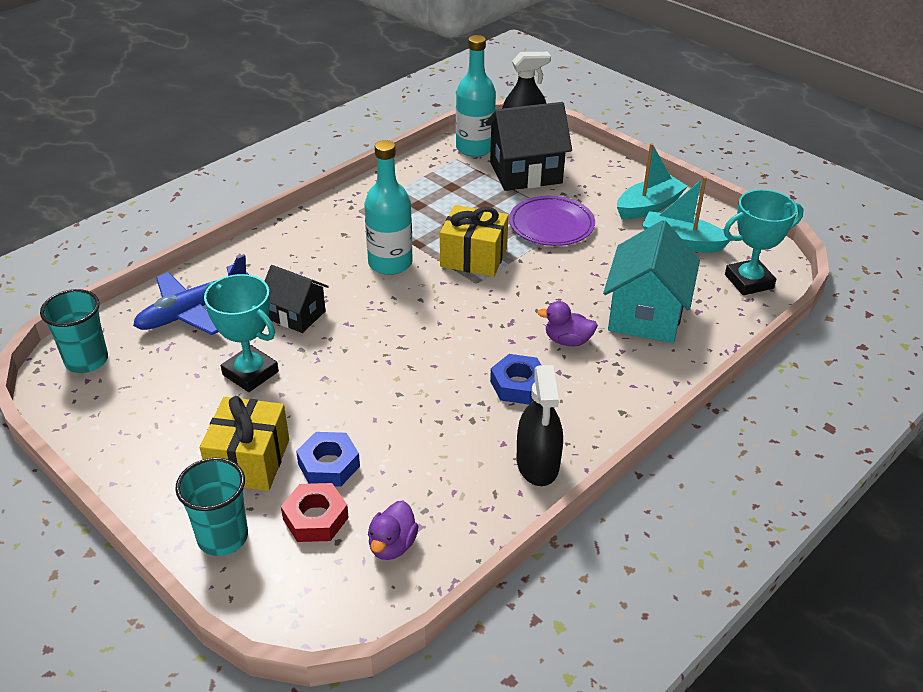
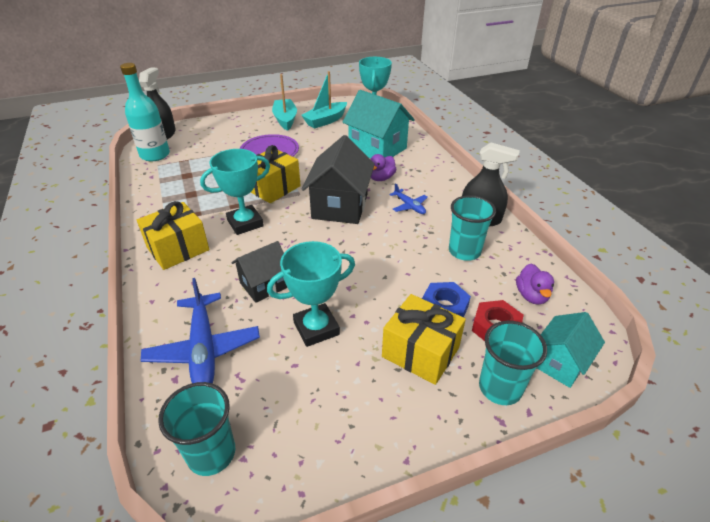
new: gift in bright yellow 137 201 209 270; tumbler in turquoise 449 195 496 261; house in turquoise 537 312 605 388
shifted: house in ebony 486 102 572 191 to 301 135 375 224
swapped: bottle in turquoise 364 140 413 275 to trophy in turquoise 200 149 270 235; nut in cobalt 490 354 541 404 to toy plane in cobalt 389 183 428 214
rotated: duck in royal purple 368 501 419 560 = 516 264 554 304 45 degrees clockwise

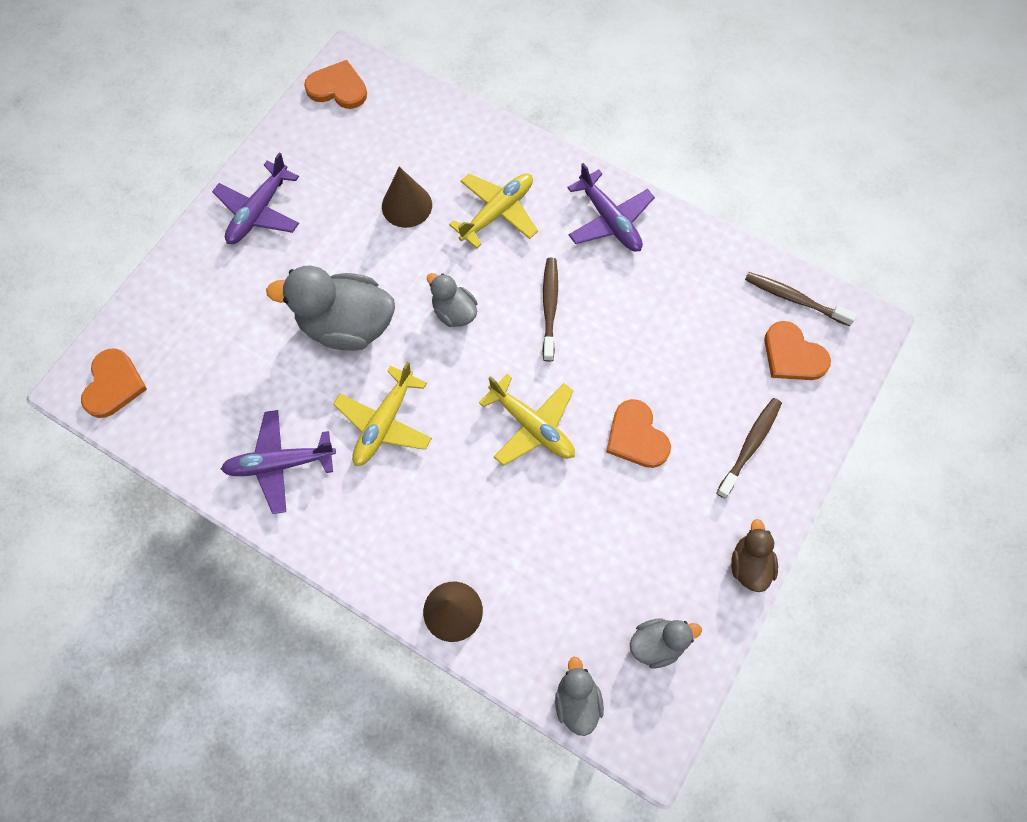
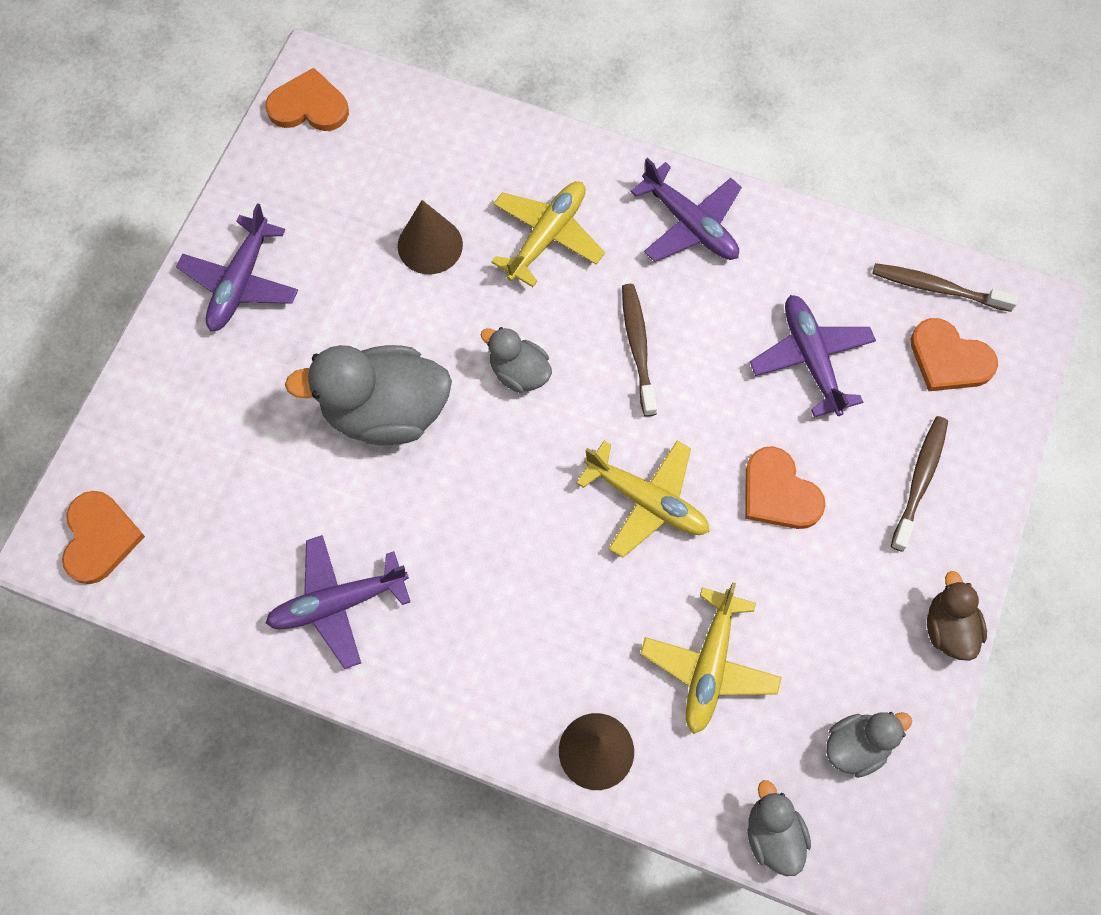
new: toy plane in royal purple 750 295 876 417
shifted: toy plane in bright yellow 333 362 432 466 to 640 582 782 734

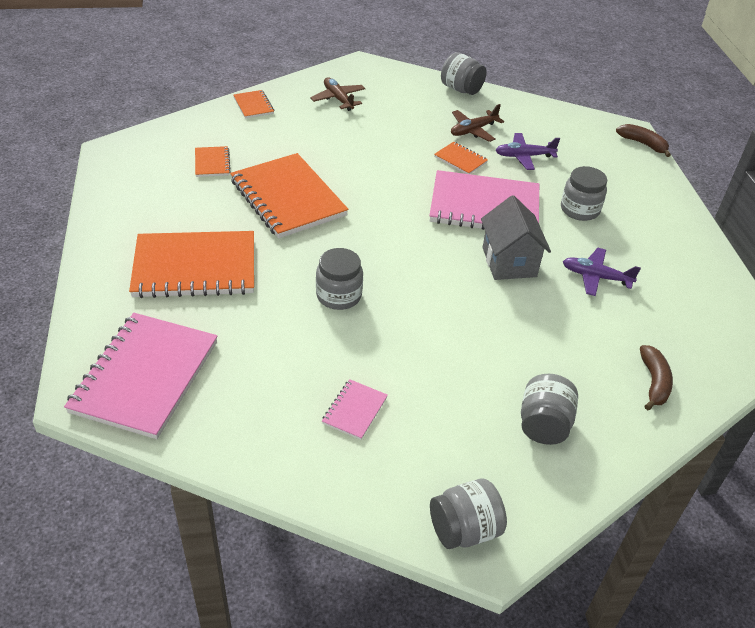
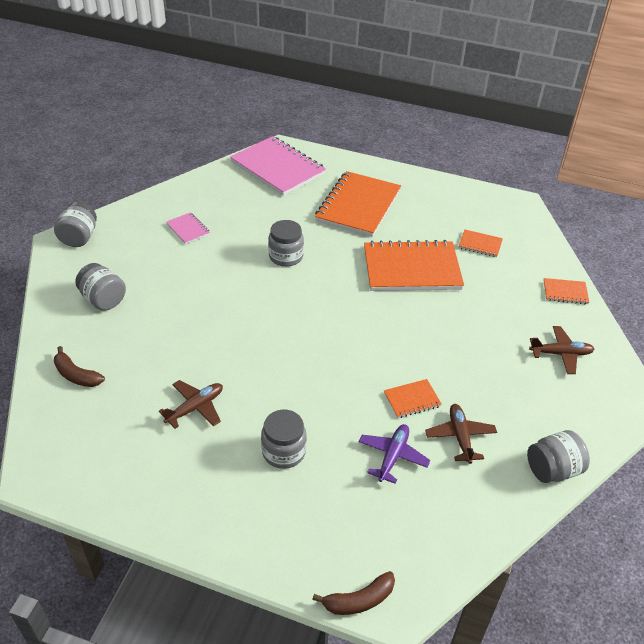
gone: exercise book in pink 429 170 539 230; house in grey 481 195 551 280
repainted: toy plane in royal purple 563 248 641 296 to toy plane in dark brown 159 380 223 429

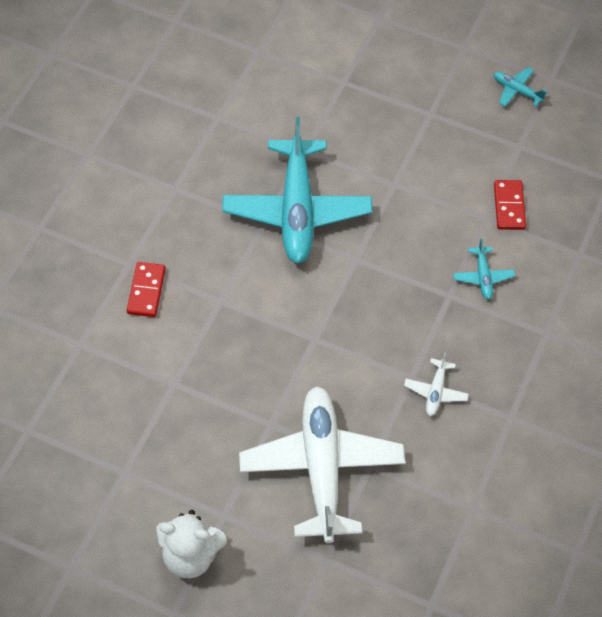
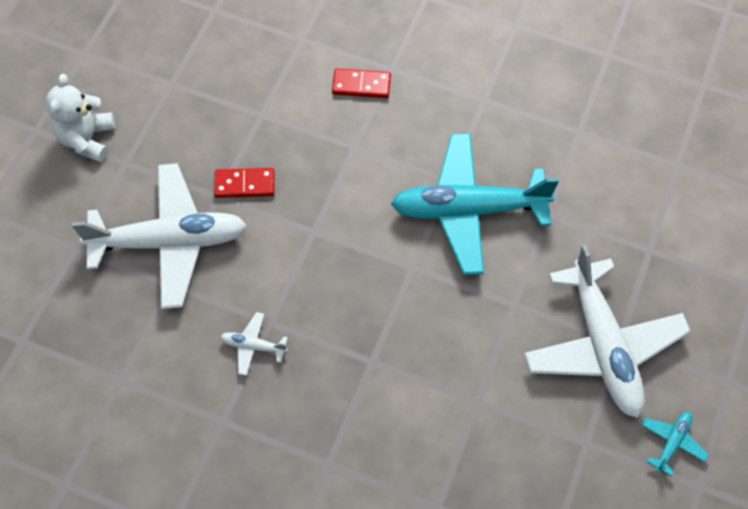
gone: toy plane in turquoise 453 238 515 300
new: toy plane in snow-white 524 245 691 418
shifted: domino tile in red 494 180 526 230 to 214 168 274 198

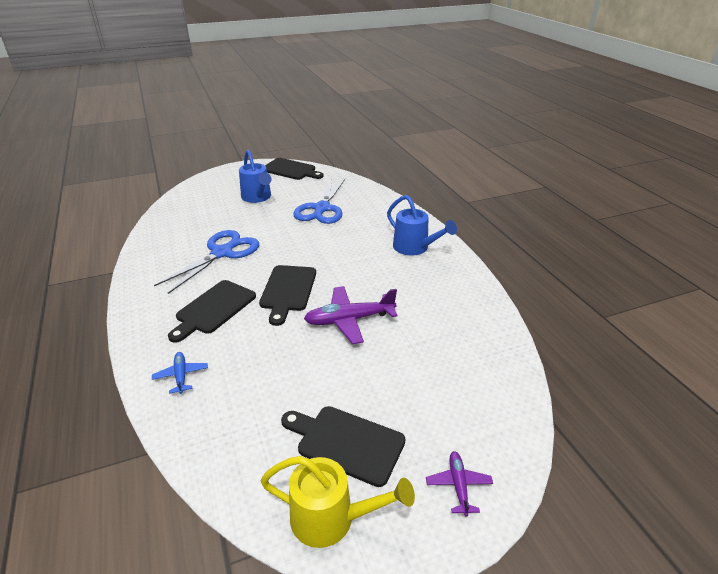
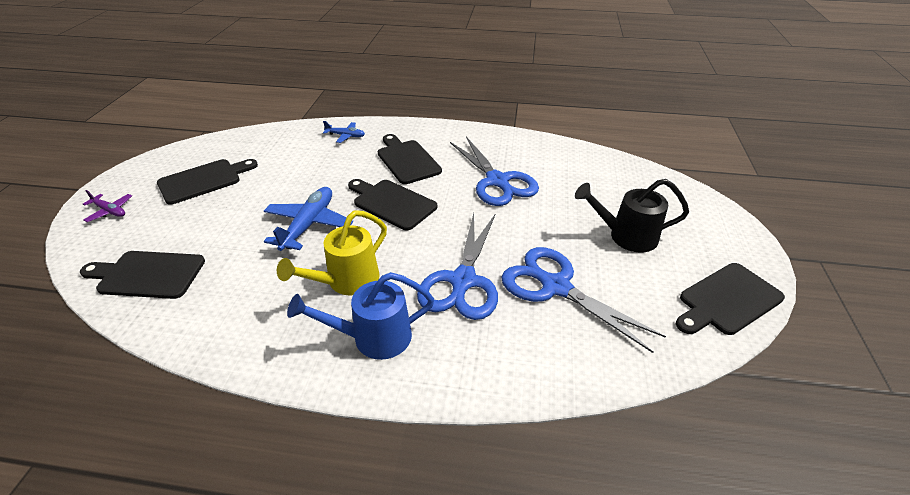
new: cutting board in ebony 80 251 205 299; shears in cobalt 417 213 498 320
shifted: watering pot in bright yellow 260 456 415 548 to 277 210 387 295
repainted: watering pot in cobalt 239 150 272 203 to watering pot in ebony 575 179 689 252; toy plane in royal purple 304 286 398 344 to toy plane in cobalt 264 187 353 251

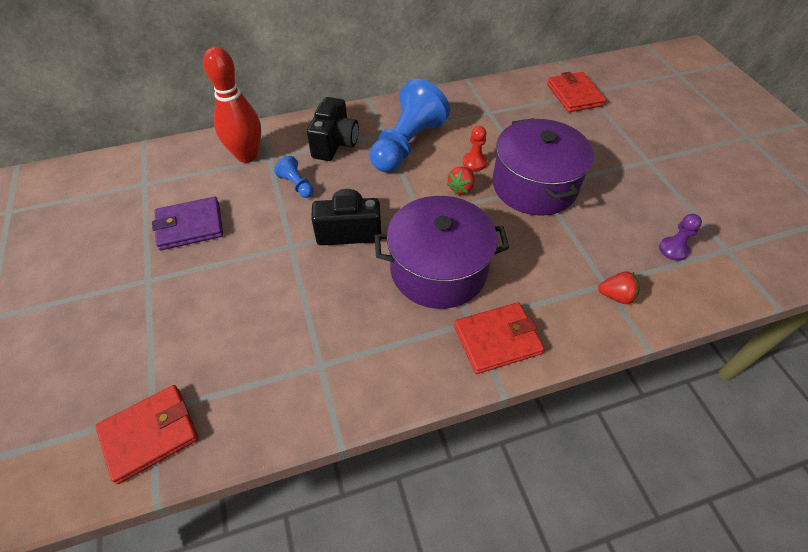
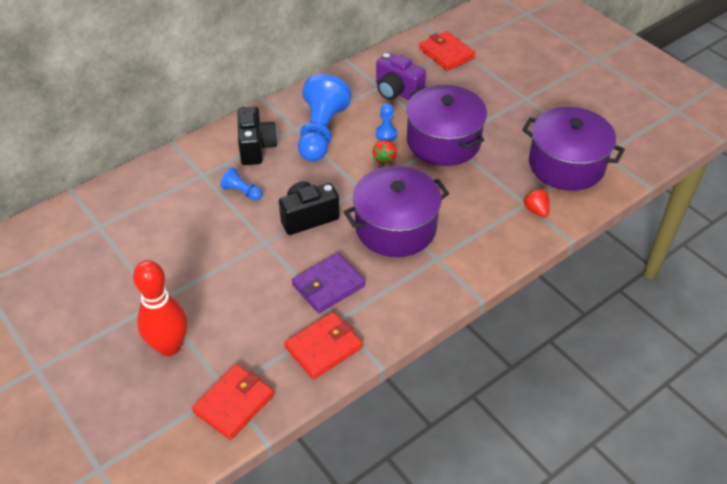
new: compact camera in royal purple 376 53 426 100
shifted: wallet in royal purple 152 197 223 250 to 292 253 365 313; bowling pin in red 203 47 261 163 to 133 260 187 356; wallet in red 454 302 544 374 to 284 312 363 379
swapped: chess pawn in royal purple 659 214 702 261 to pot in royal purple 522 107 625 191
repainted: chess pawn in red 463 126 487 171 to chess pawn in cobalt 376 103 397 141
rotated: toy strawberry in red 598 271 640 304 = 523 188 550 217 105 degrees counterclockwise

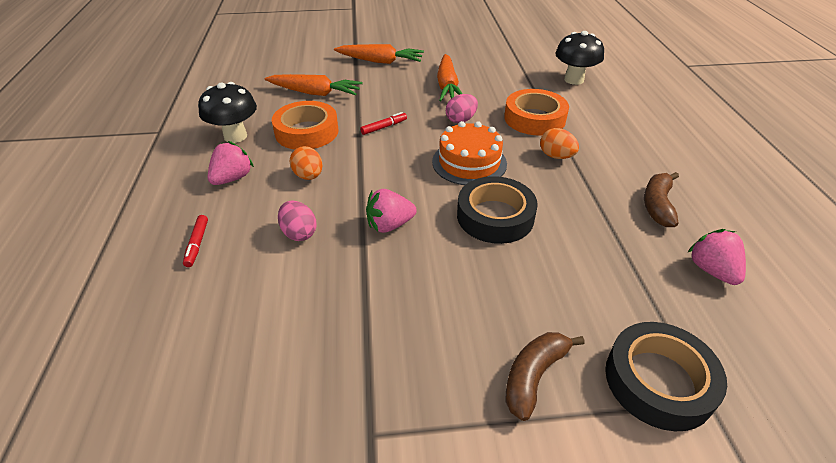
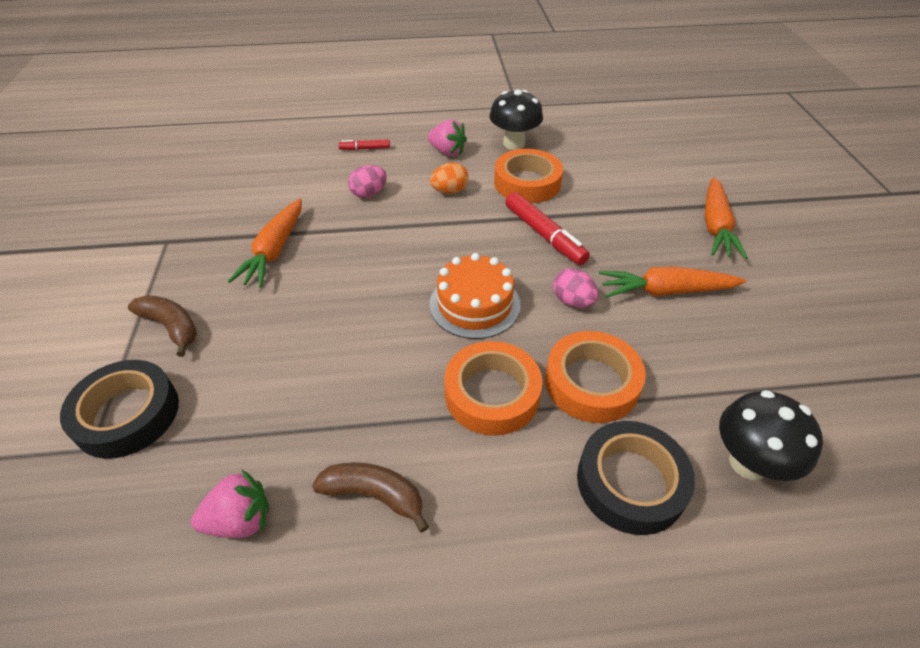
gone: toy strawberry in pink 366 189 417 233
shifted: carrot in orange 265 74 363 96 to 228 199 302 288; tape in ebony 457 176 538 244 to 577 421 695 535
swapped: toy egg in orange 540 128 579 159 to tape in orange 444 341 543 435
scaled: felt pen in red 360 112 407 135 = 505 192 590 265 x1.88

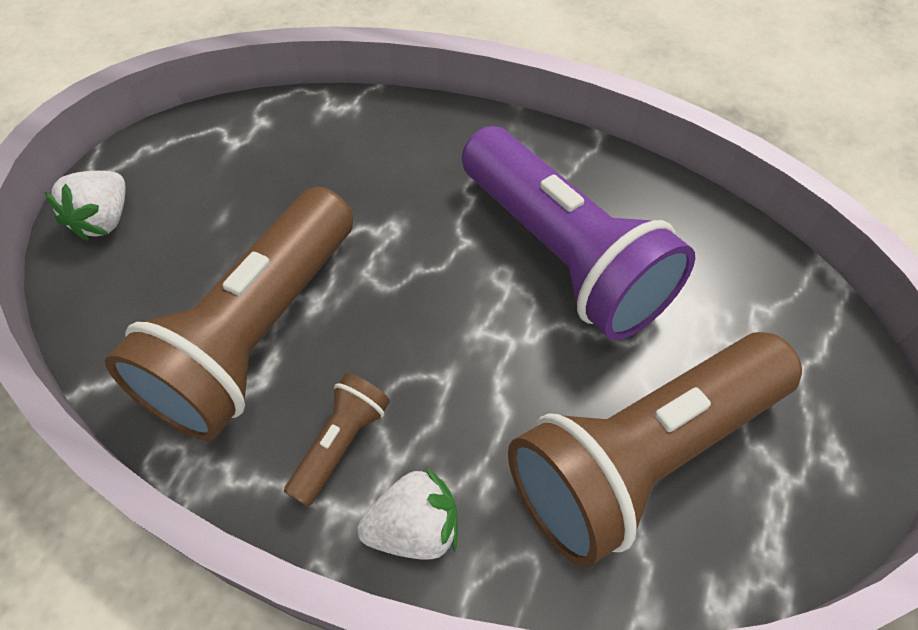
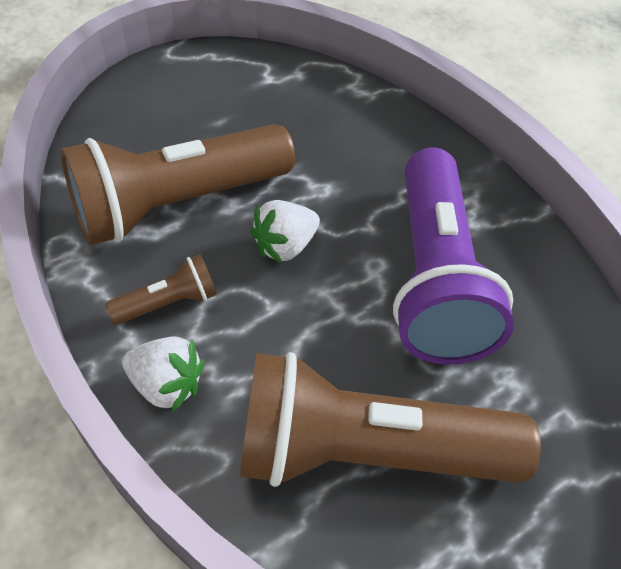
shifted: toy strawberry in snow-white 45 171 126 241 to 250 200 320 264

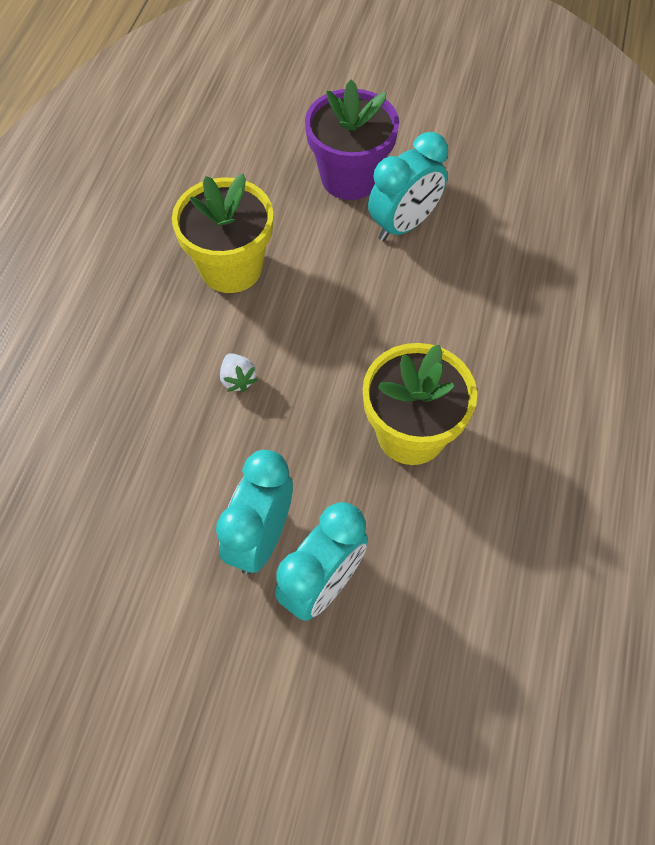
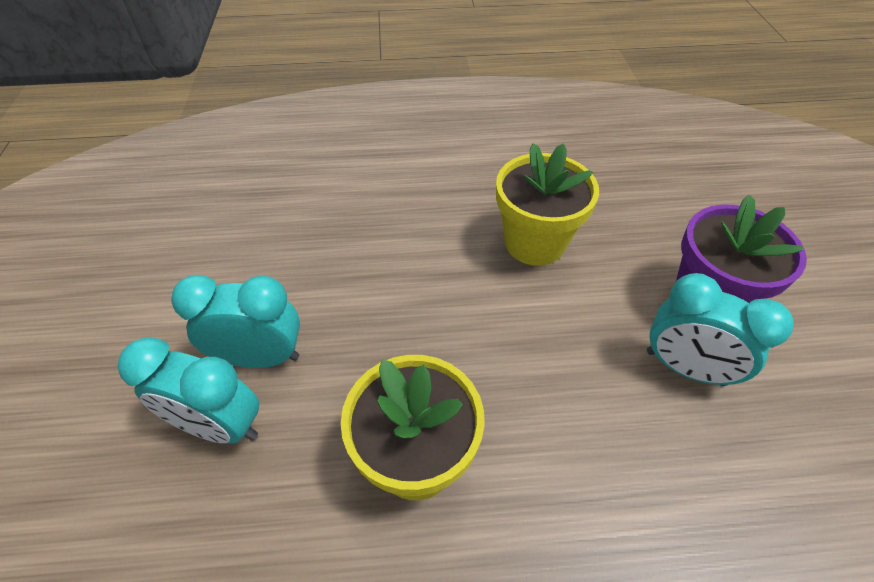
gone: toy strawberry in snow-white 220 353 257 392

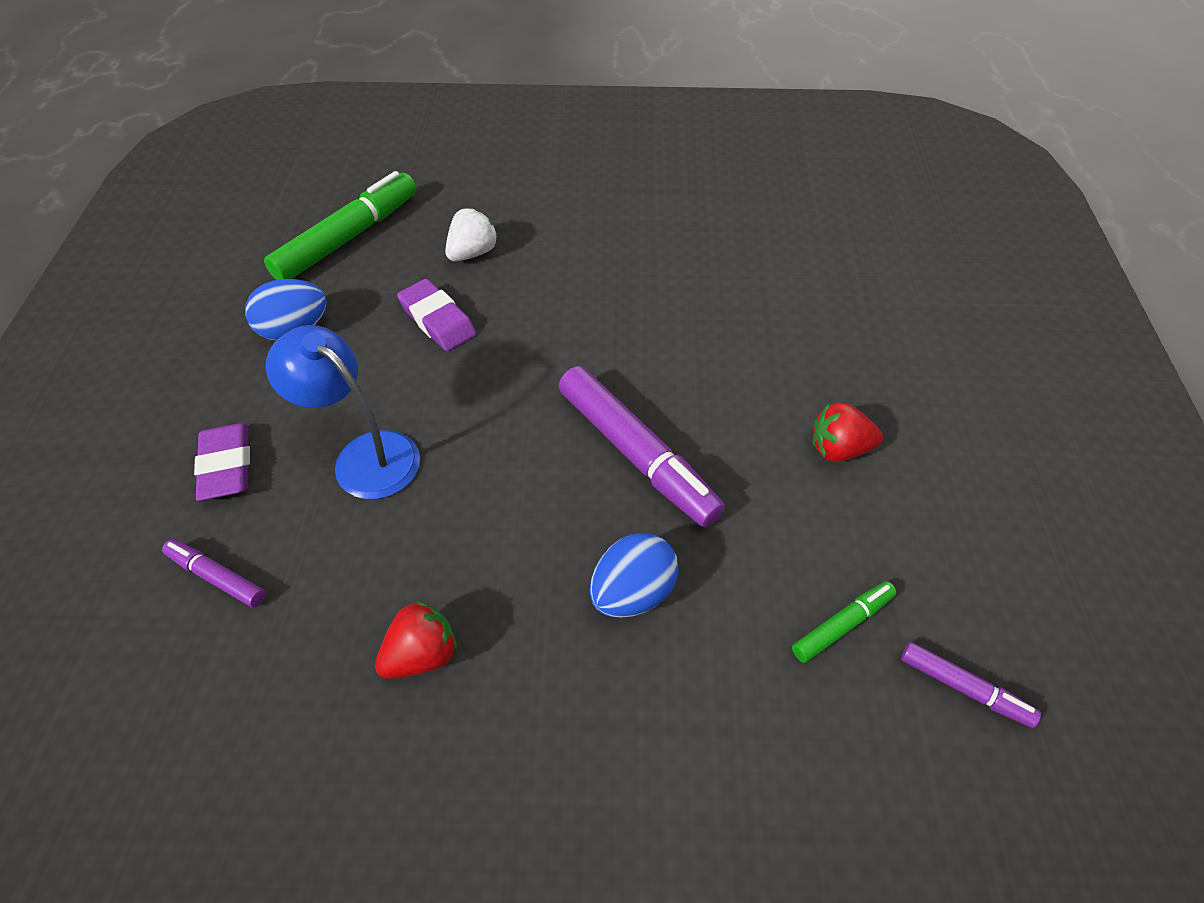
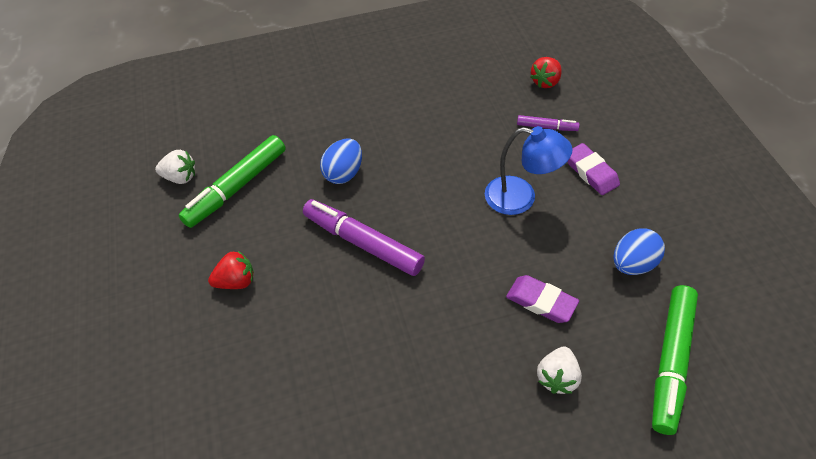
shifted: toy strawberry in red 375 601 457 679 to 530 57 562 88
swapped: felt pen in royal purple 901 642 1041 728 to toy strawberry in snow-white 155 150 195 184
scaled: felt pen in leaf-green 792 581 897 663 = 178 135 285 228 x1.99

